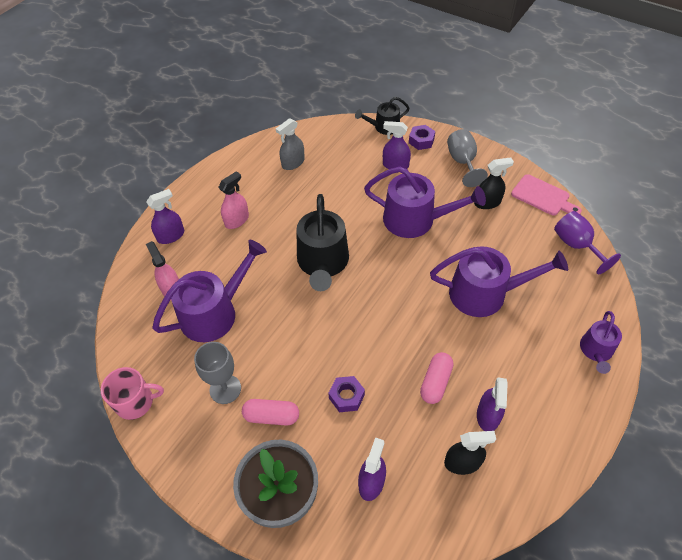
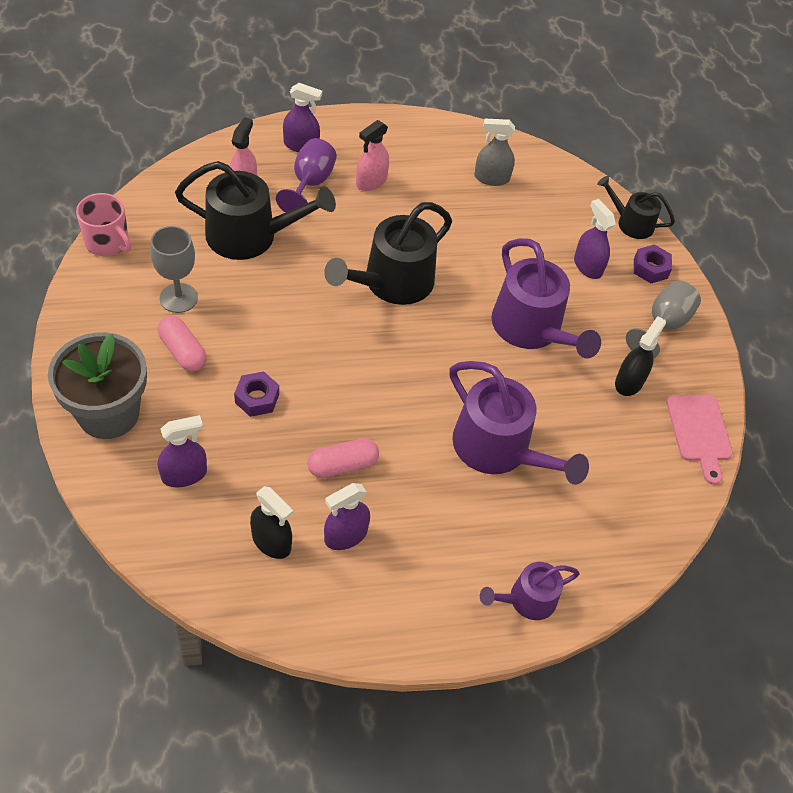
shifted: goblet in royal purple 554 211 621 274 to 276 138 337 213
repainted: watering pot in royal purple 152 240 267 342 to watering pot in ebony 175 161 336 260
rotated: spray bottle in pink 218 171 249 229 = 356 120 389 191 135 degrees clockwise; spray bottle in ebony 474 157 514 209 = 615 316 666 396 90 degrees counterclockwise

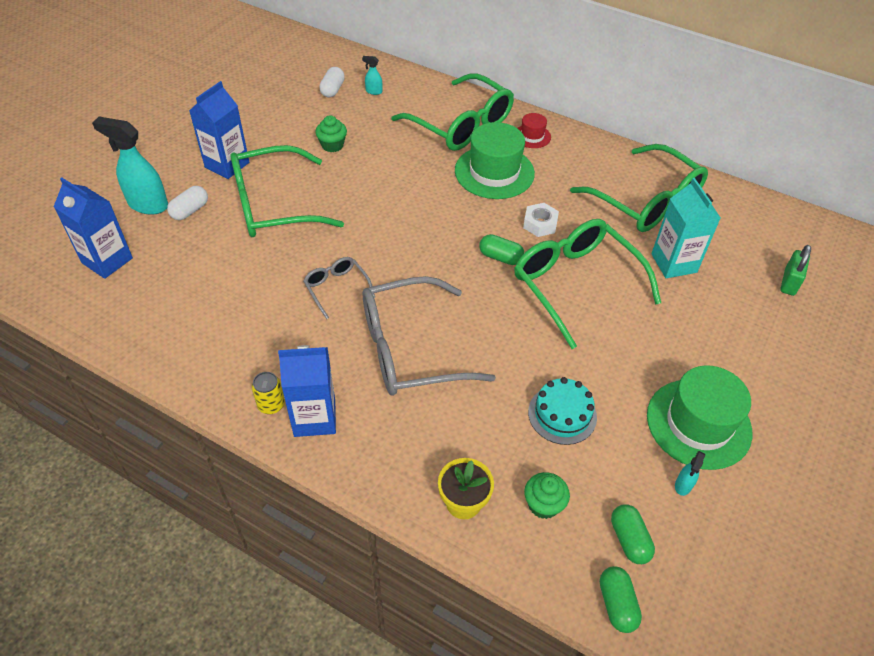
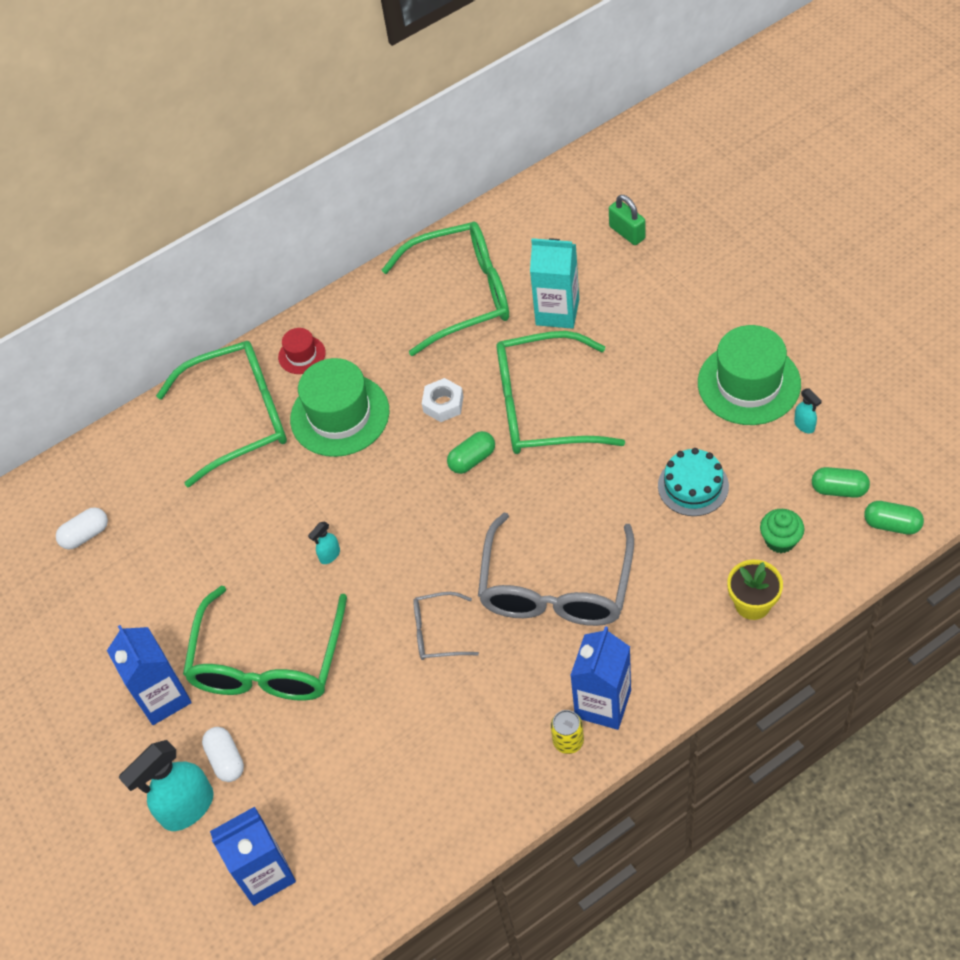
gone: fairy cake in leaf-green 315 115 347 152
shifted: spray bottle in turquoise 362 56 382 95 to 308 521 340 564
rotated: capsule in snow-white 319 67 345 97 = 56 507 108 550 75 degrees counterclockwise

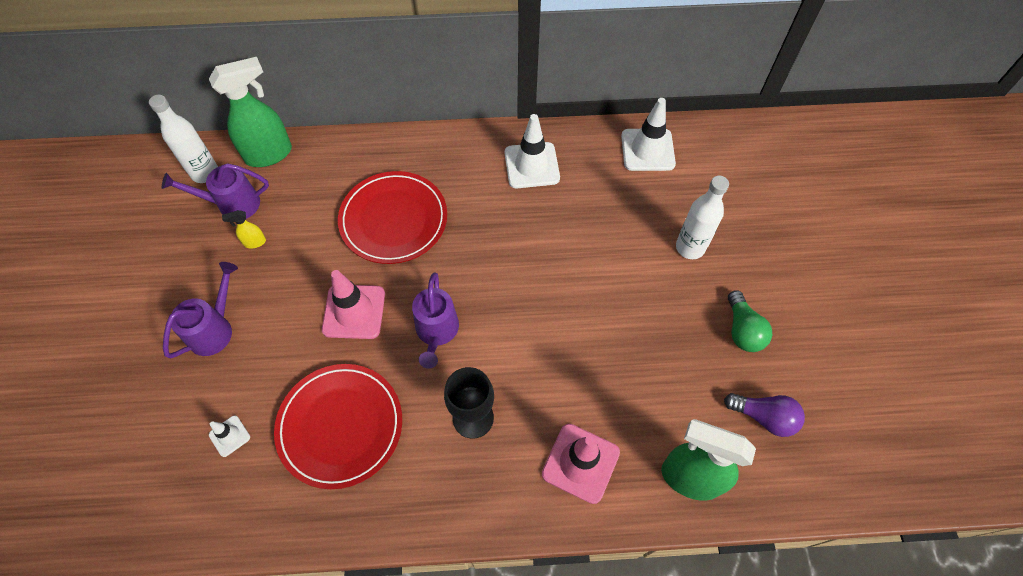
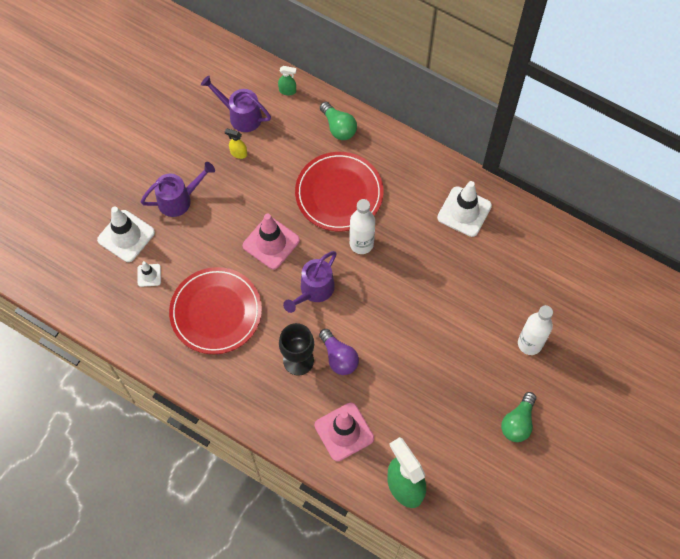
new: bulb in leaf-green 320 102 357 140
shifted: bottle in snow-white 149 95 218 183 to 349 199 375 254; safety cone in snow-white 621 98 676 171 to 97 207 155 262; bulb in royal purple 724 393 805 437 to 319 329 359 375
scaled: spray bottle in leaf-green 209 57 292 167 = 278 66 297 95 x0.43

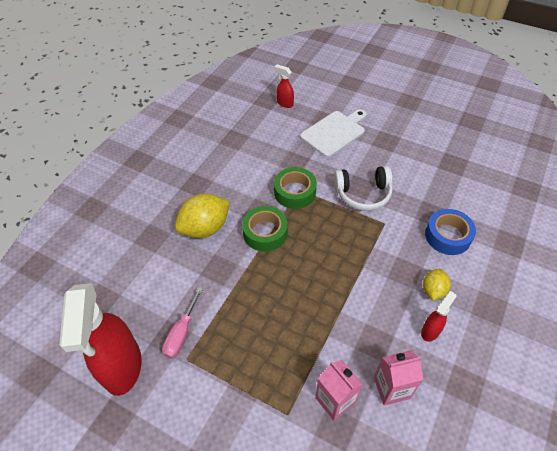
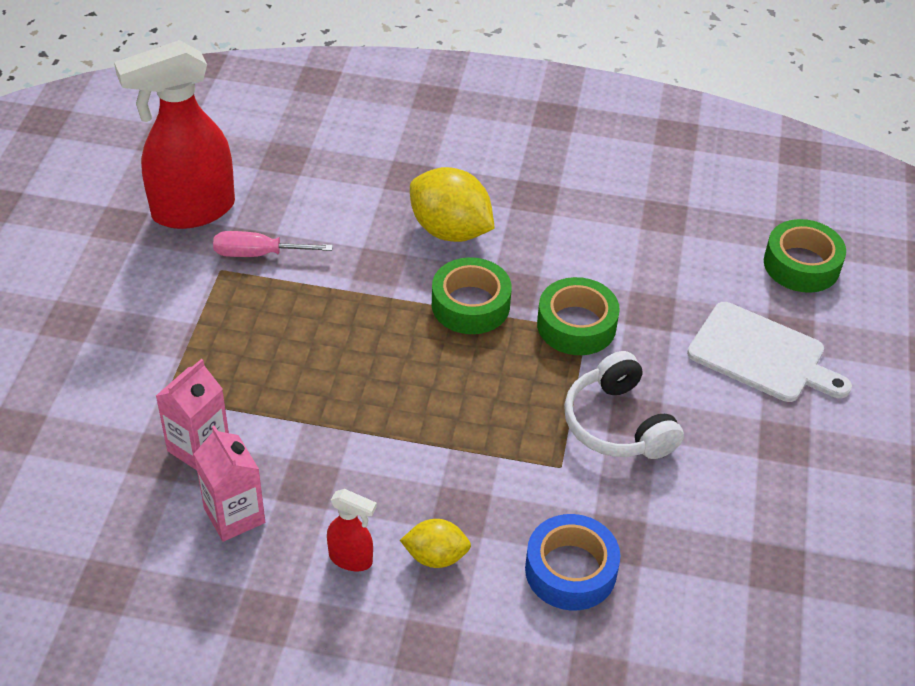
swapped: spray bottle in red 274 64 294 108 to tape in leaf-green 764 219 846 293

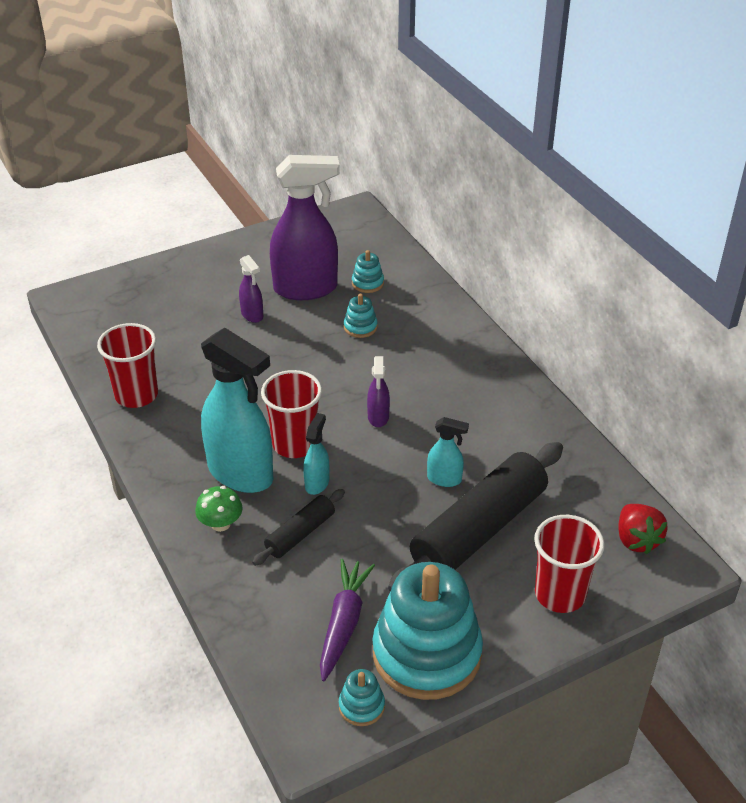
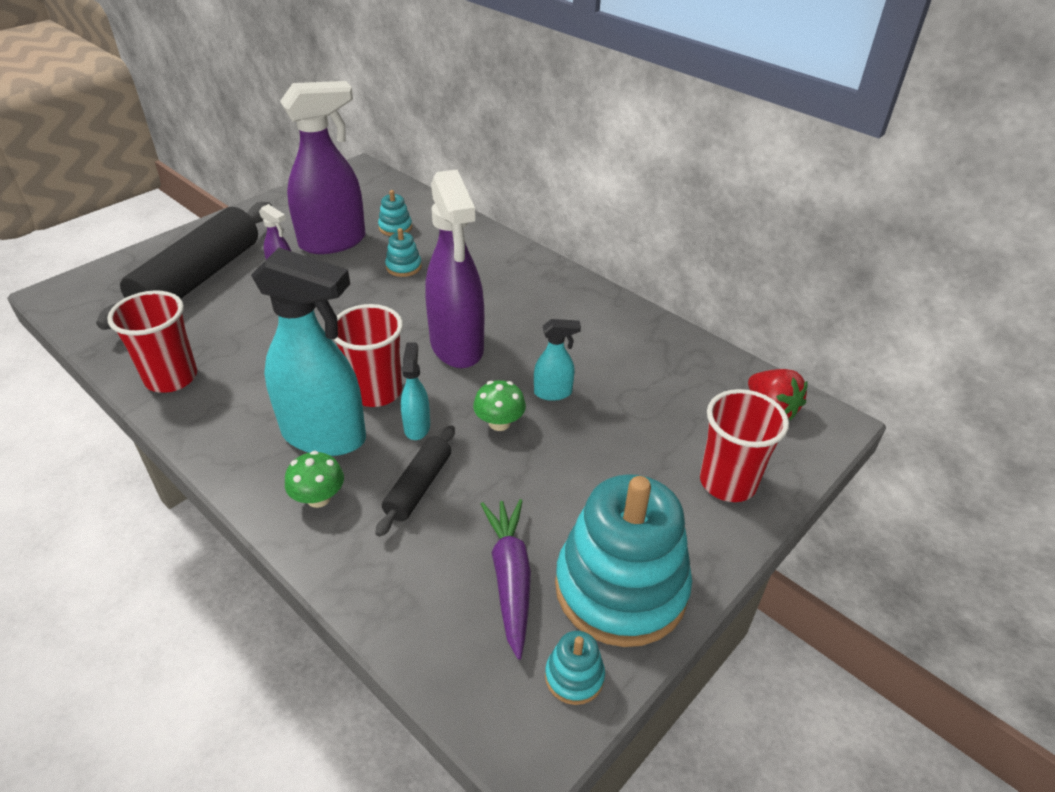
new: mushroom in leaf-green 473 380 526 431
shifted: rolling pin in ebony 388 442 563 592 to 96 202 272 330
scaled: spray bottle in royal purple 367 356 390 427 = 426 169 484 368 x2.19

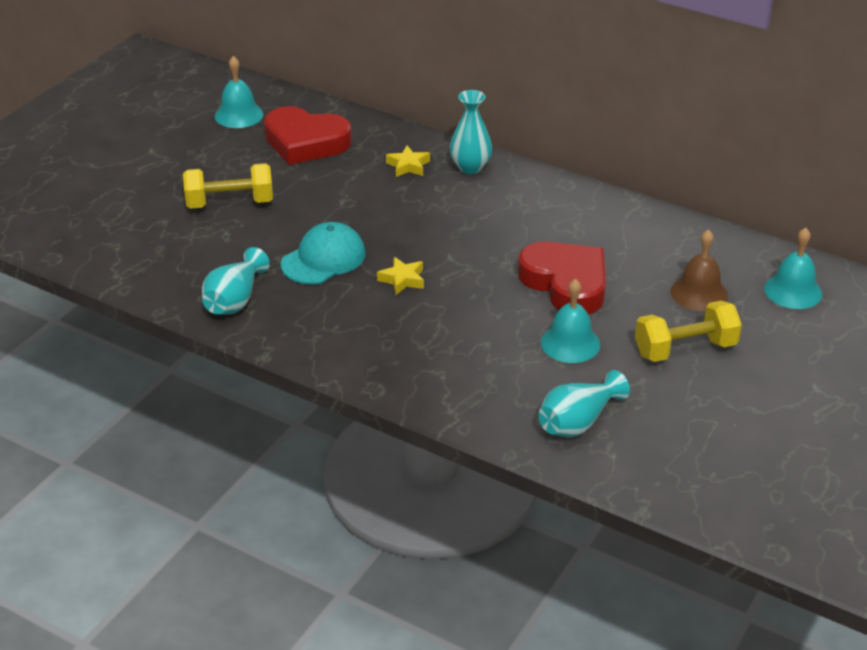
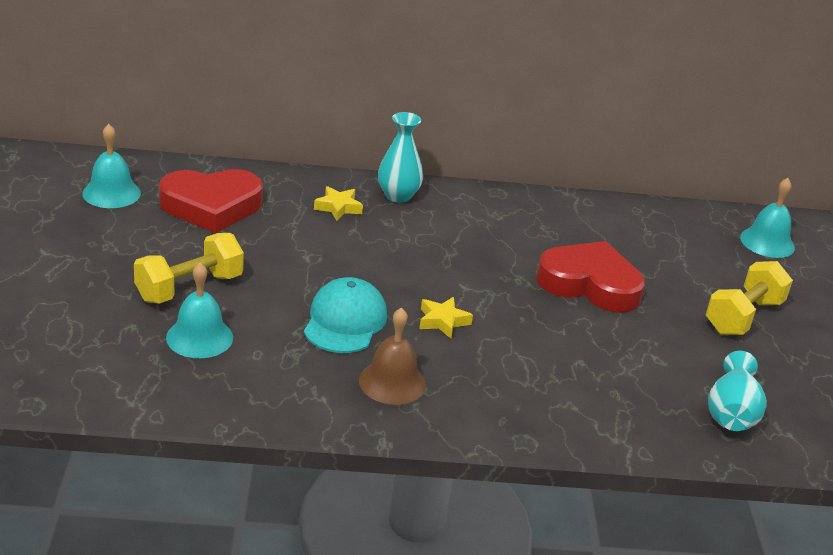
gone: vase in turquoise 202 247 270 315
shifted: bell in turquoise 541 279 600 363 to 166 263 233 358; bell in dark brown 670 229 728 311 to 359 307 426 405

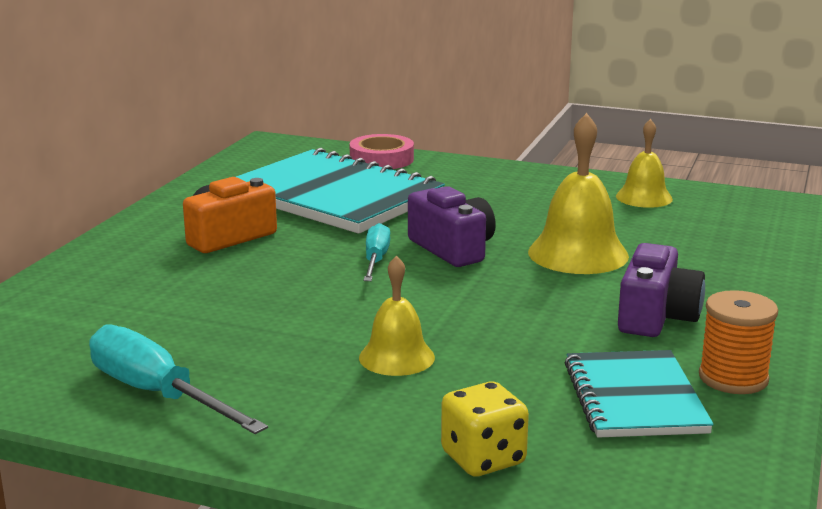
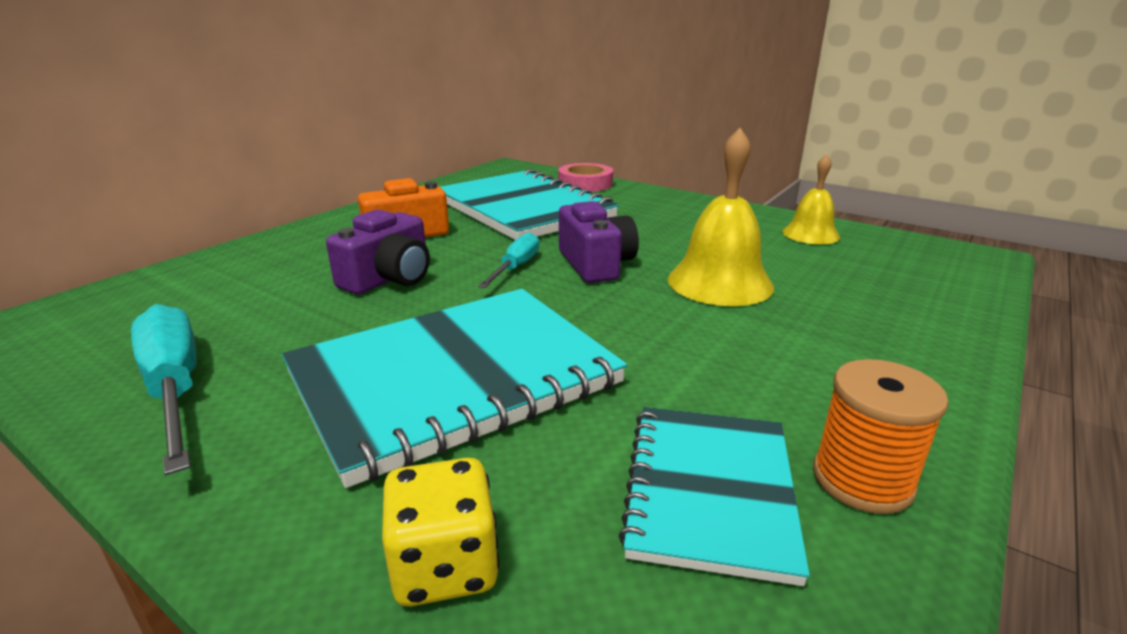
shifted: compact camera in royal purple 618 243 705 337 to 326 209 430 294
swapped: bell in bright yellow 359 255 435 376 to exercise book in turquoise 282 289 627 488

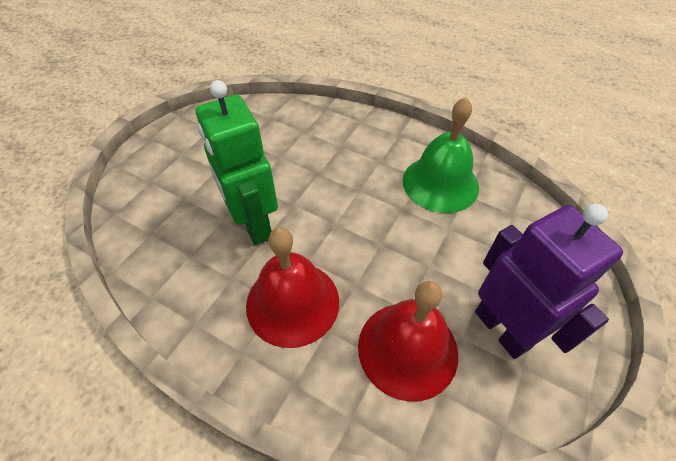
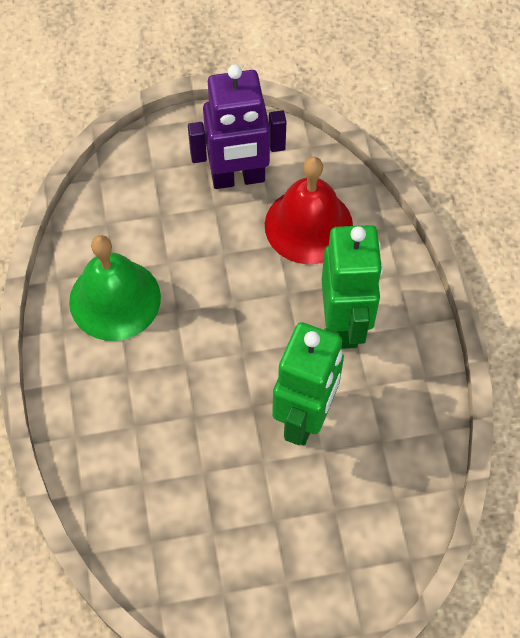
swapped: bell in red 246 228 339 348 to robot in leaf-green 322 225 383 349
rotated: robot in royal purple 475 204 623 359 = 188 64 286 189 120 degrees counterclockwise

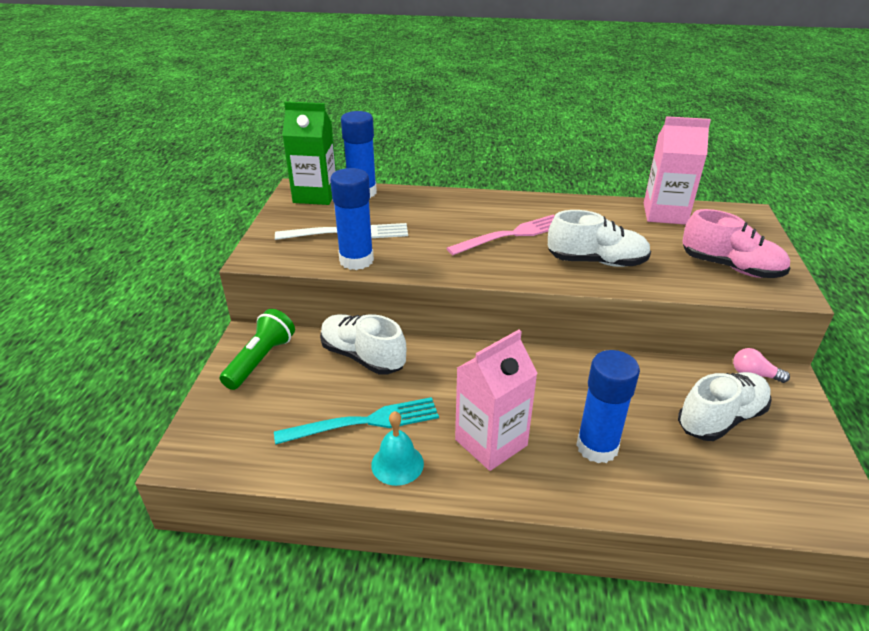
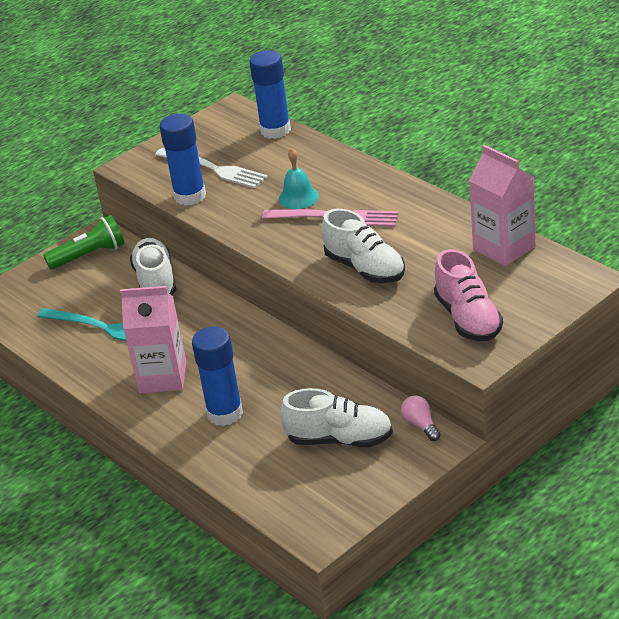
gone: carton in leaf-green 282 101 336 205
shifted: bell in turquoise 371 411 424 486 to 279 149 319 209

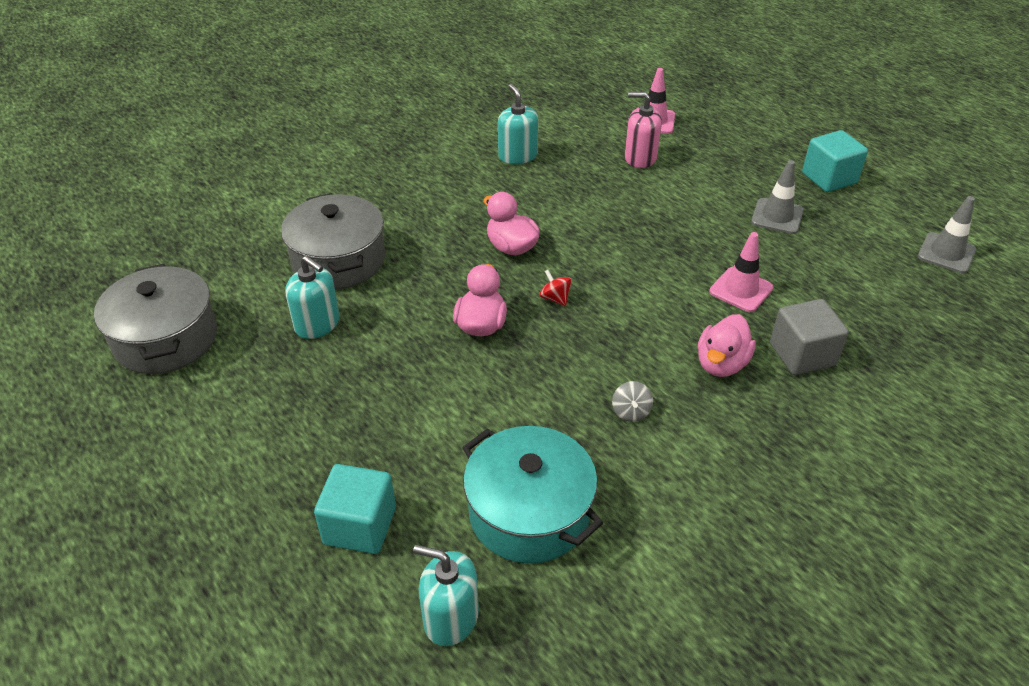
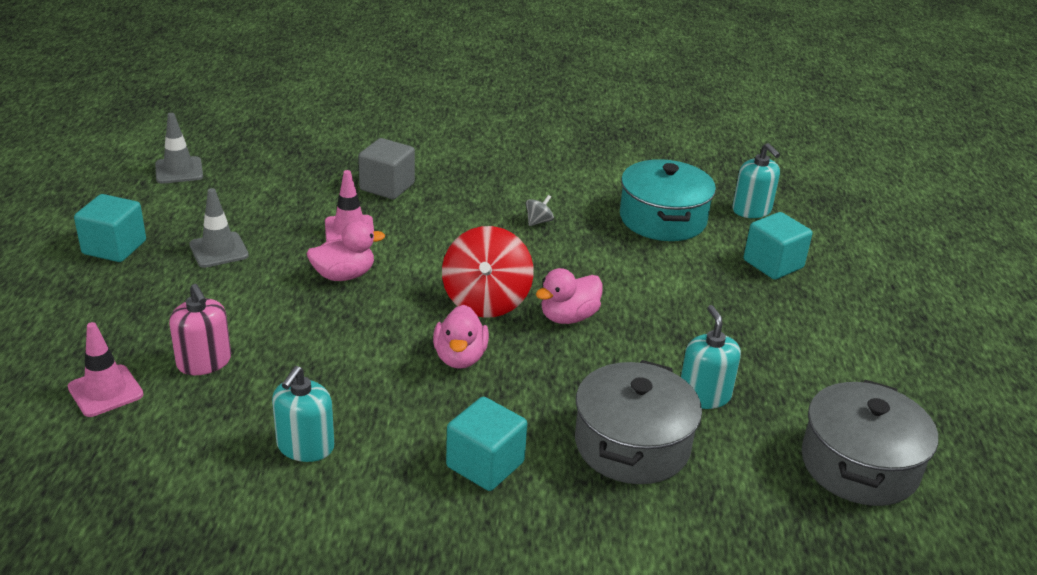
new: cube in turquoise 446 397 527 491
shifted: duck in pink 698 314 756 377 to 307 220 385 281
scaled: spinning top in red 539 270 572 306 = 442 226 534 318 x2.45

